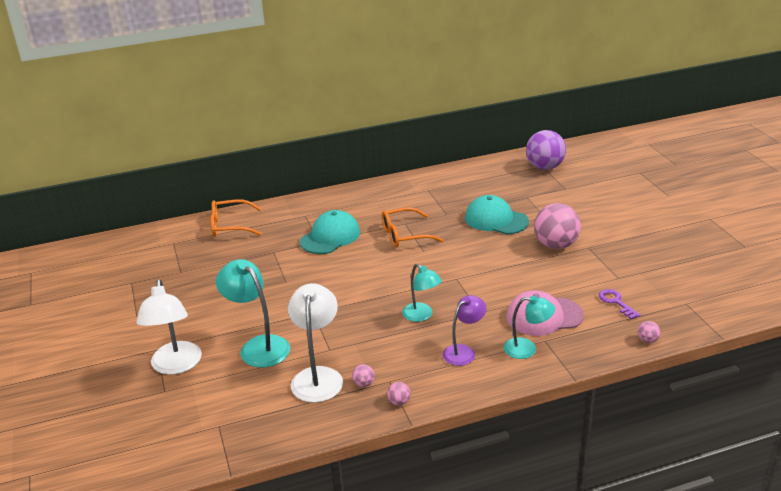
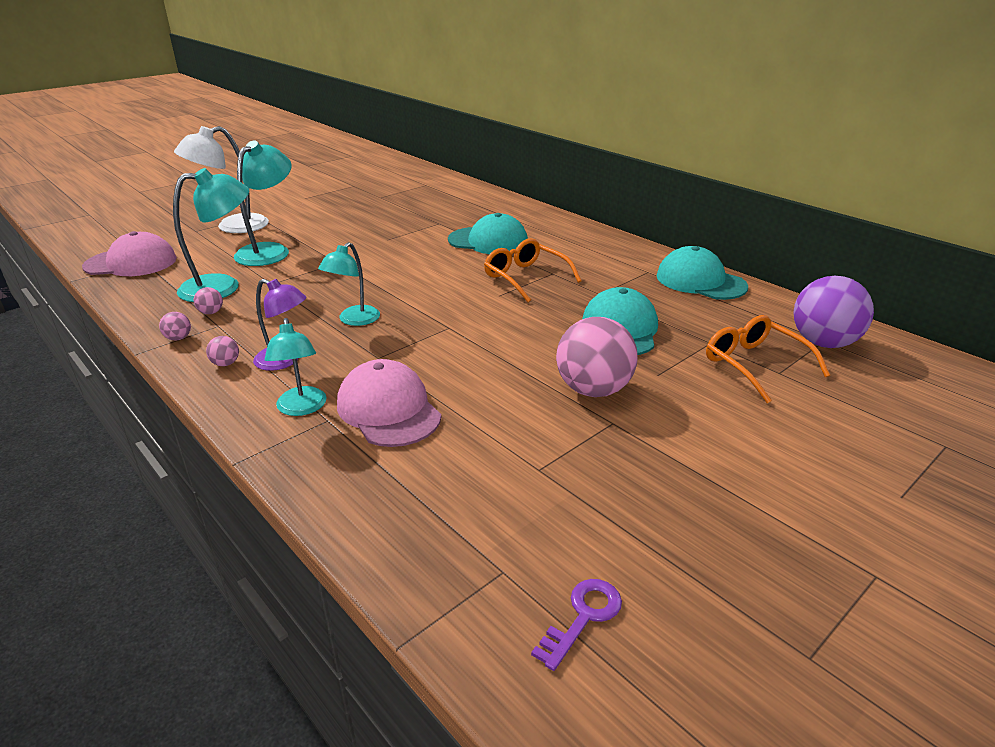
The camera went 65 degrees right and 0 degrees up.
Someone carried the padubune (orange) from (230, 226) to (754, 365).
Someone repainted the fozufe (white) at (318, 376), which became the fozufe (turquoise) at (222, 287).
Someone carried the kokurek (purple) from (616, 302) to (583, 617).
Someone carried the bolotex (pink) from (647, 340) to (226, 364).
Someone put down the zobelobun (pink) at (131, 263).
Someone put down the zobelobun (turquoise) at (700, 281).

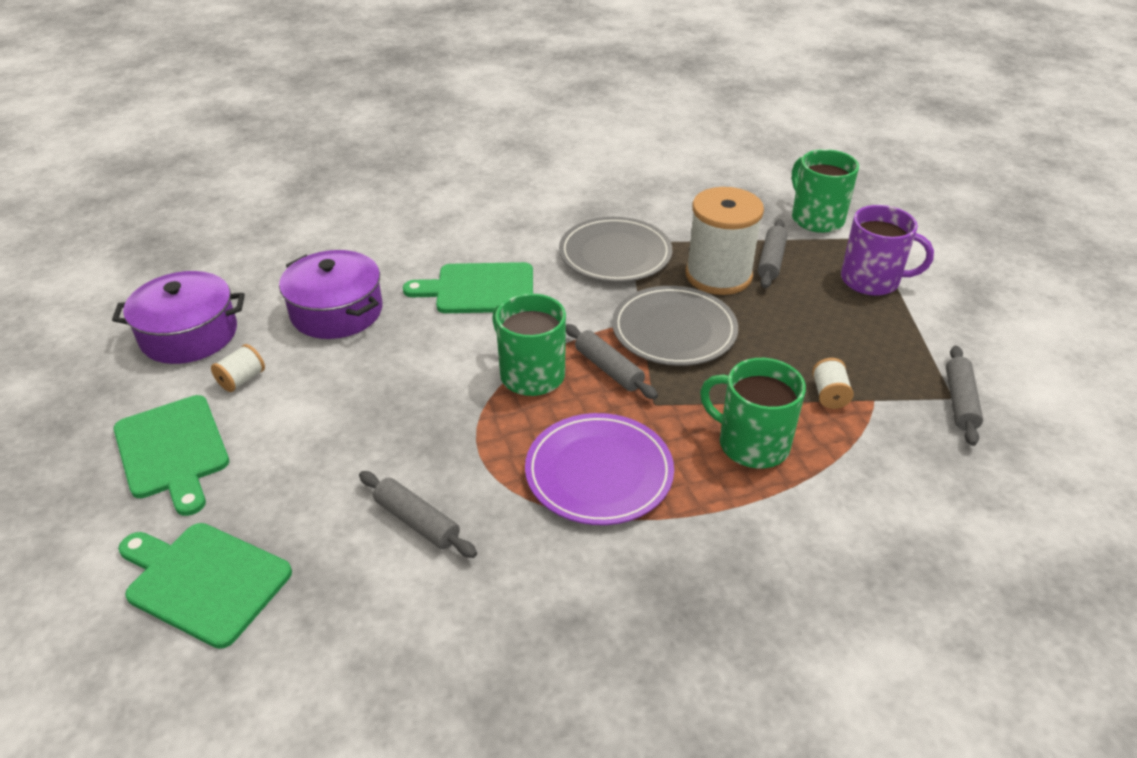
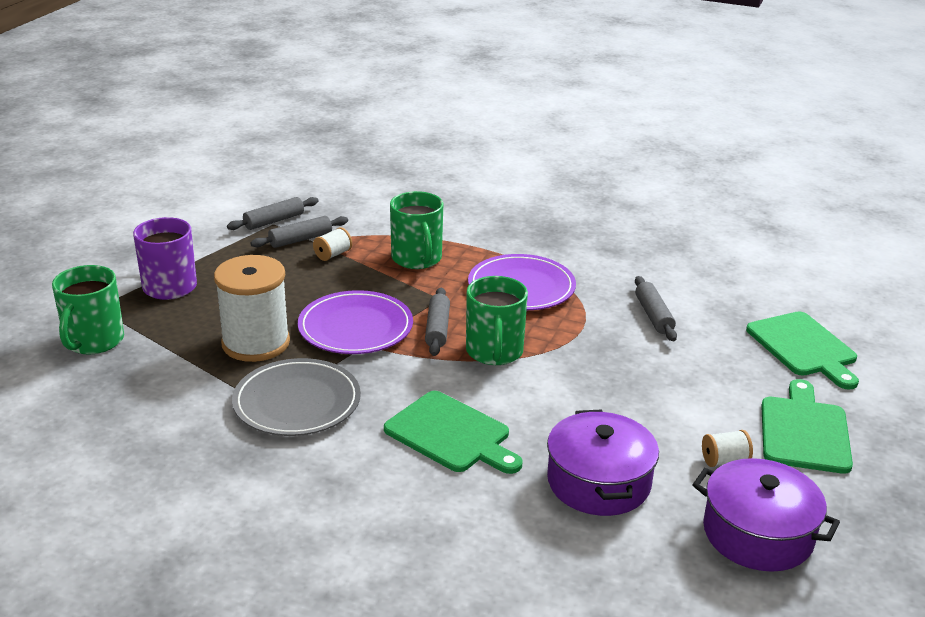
The camera went 140 degrees left and 10 degrees down.
Someone repainted the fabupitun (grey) at (674, 330), which became the fabupitun (purple) at (355, 327).
Someone carried the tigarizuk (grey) from (771, 261) to (300, 239).

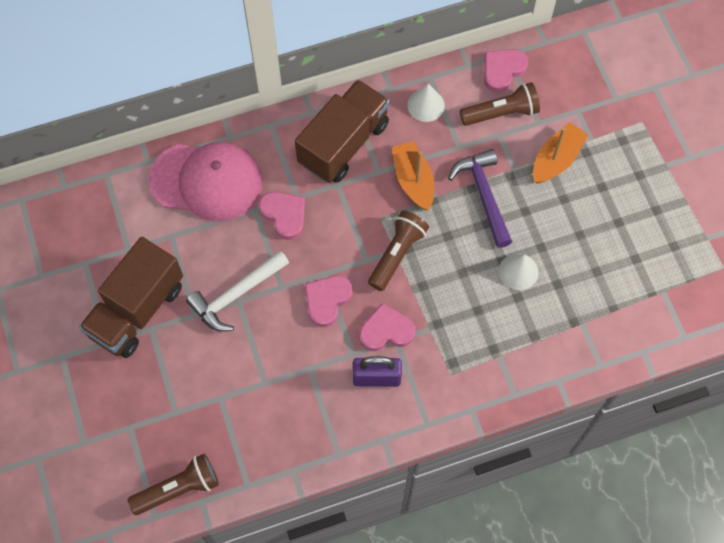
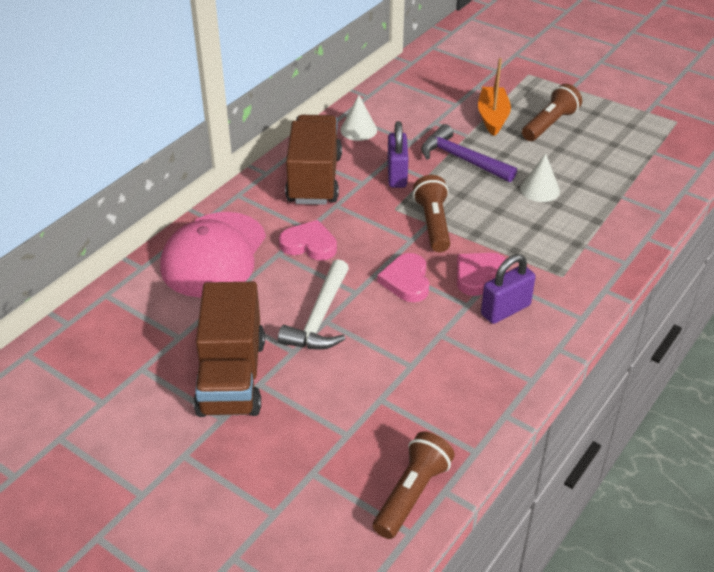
The camera went 35 degrees left and 25 degrees down.
Someone rotated the zobelobun (pink) at (207, 181) by 135 degrees clockwise.
Someone swapped the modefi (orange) at (413, 180) for the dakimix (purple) at (397, 175).
Someone carried the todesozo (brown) from (501, 113) to (549, 124).
Someone took away the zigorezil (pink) at (502, 71).

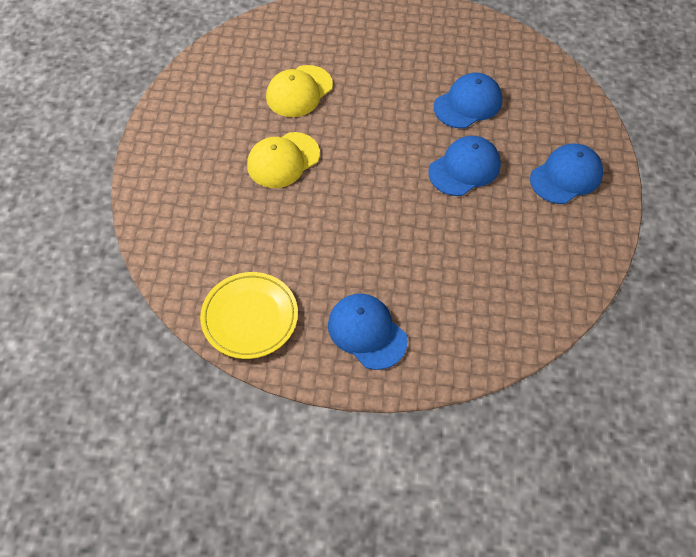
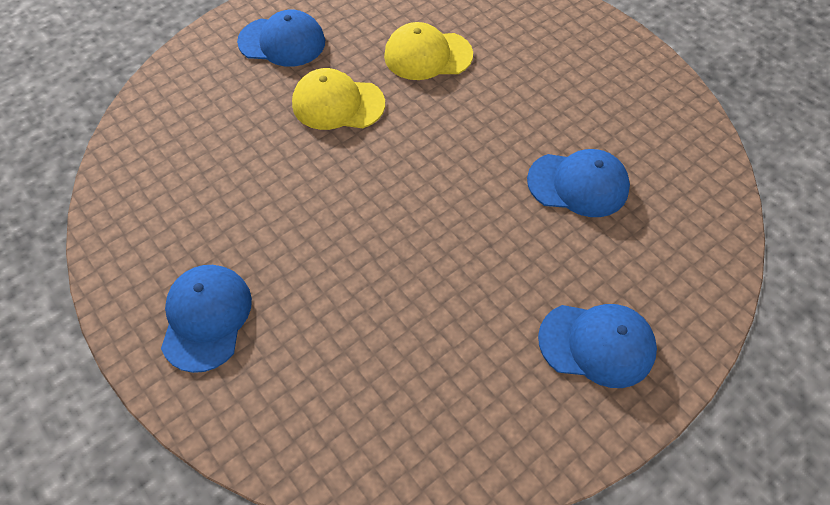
The camera went 45 degrees right and 0 degrees up.
Someone took away the fabupitun (yellow) at (250, 317).
Someone carried the zobelobun (blue) from (464, 168) to (282, 42).

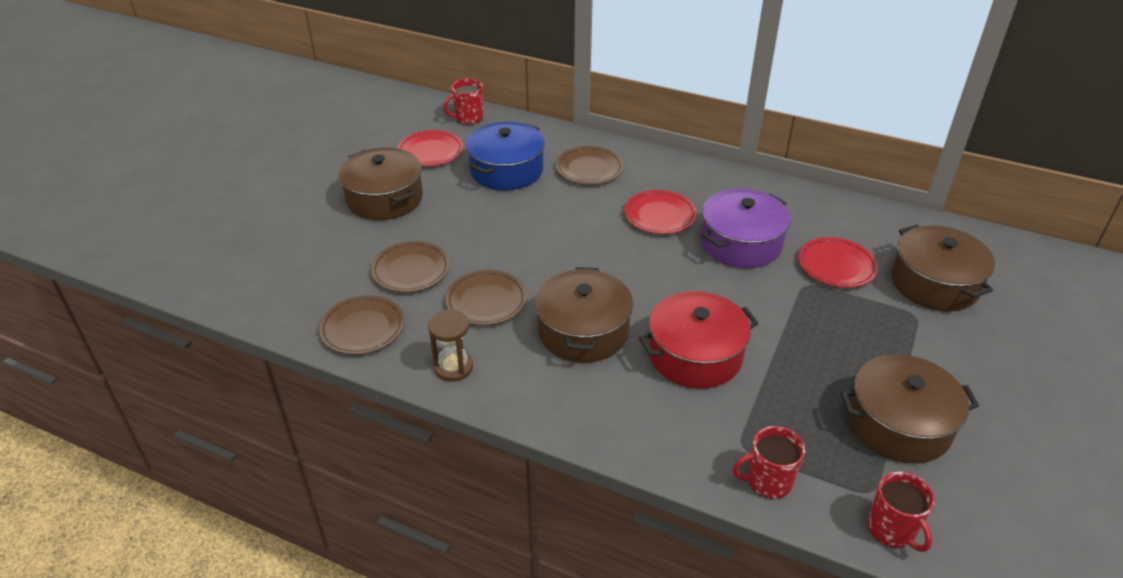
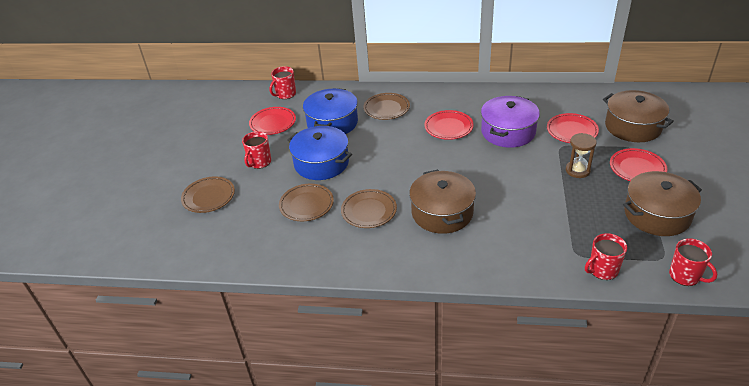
The camera went 15 degrees left and 0 degrees up.
Someone carried the fabupitun (brown) from (362, 328) to (208, 197).
Someone swapped the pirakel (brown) at (384, 198) for the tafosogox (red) at (259, 162).
Someone carried the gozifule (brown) from (453, 367) to (577, 170).
Someone took away the pirakel (red) at (695, 355).
Someone put down the pirakel (blue) at (321, 163).
Someone put down the fabupitun (red) at (637, 168).

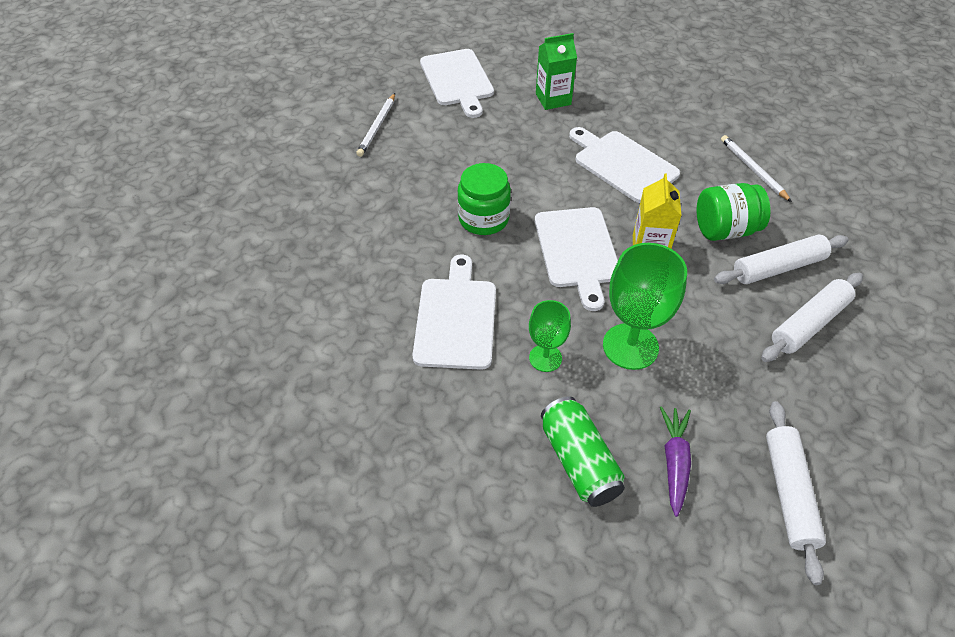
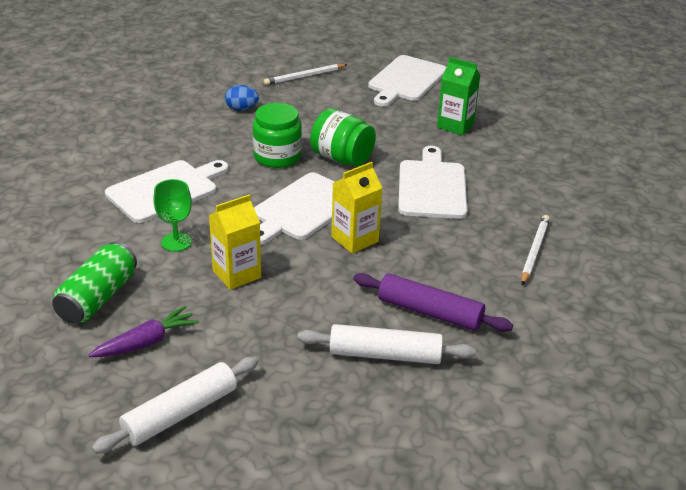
The camera went 45 degrees right and 15 degrees down.
Someone swapped the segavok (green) at (630, 346) for the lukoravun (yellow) at (236, 274).
Someone carried the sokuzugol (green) from (725, 230) to (342, 158).
Someone repainted the tigarizuk (white) at (778, 267), which became the tigarizuk (purple) at (430, 312).
Someone put down the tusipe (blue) at (242, 109).

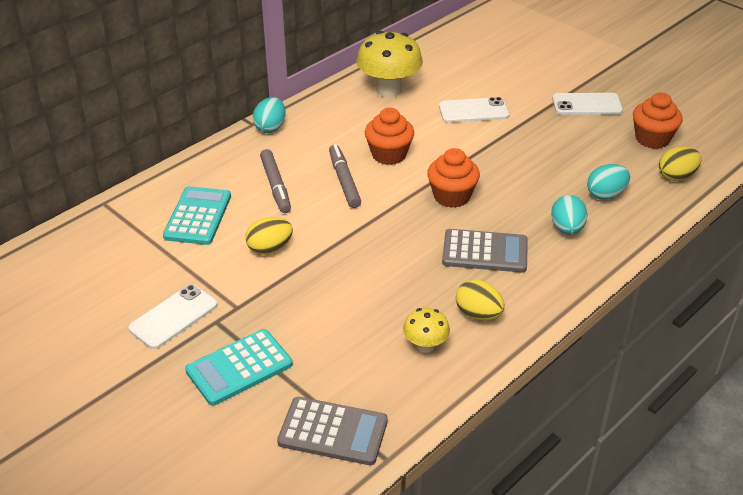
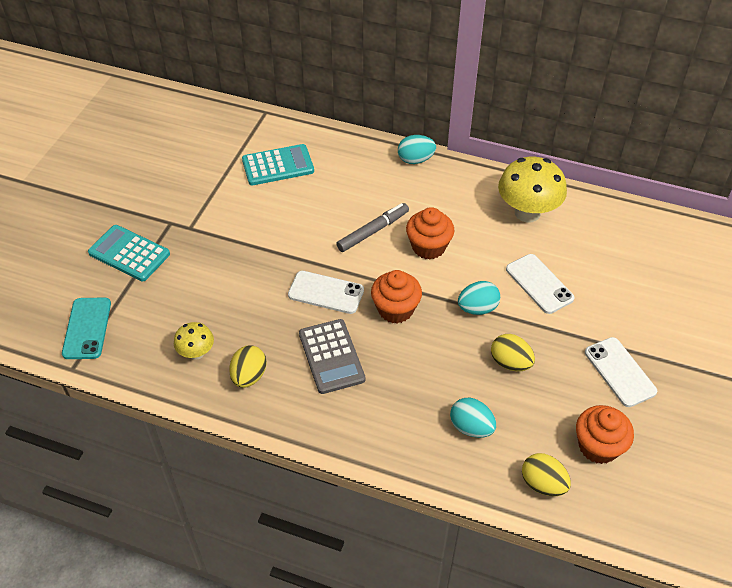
The camera went 65 degrees right and 10 degrees up.
Someone carried the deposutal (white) from (173, 317) to (326, 292).
Someone carried the tusipe (yellow) from (270, 249) to (510, 363).
Someone took away the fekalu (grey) at (275, 186).
Someone swapped the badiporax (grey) at (333, 432) for the deposutal (turquoise) at (87, 328).
Someone carried the tusipe (turquoise) from (567, 229) to (477, 308).

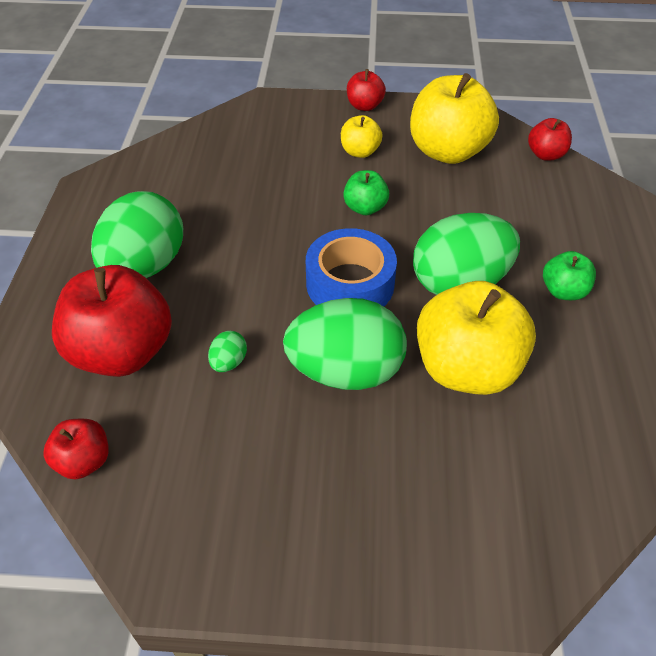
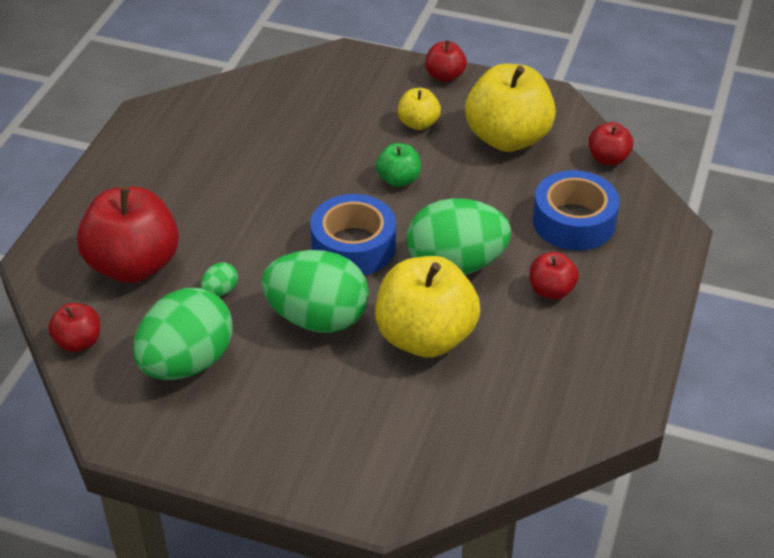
The camera went 15 degrees right and 5 degrees down.
Someone carried the tusipe (green) from (145, 266) to (187, 363).
Someone repainted the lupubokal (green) at (563, 291), which became the lupubokal (red) at (551, 290).
Someone put down the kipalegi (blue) at (574, 221).

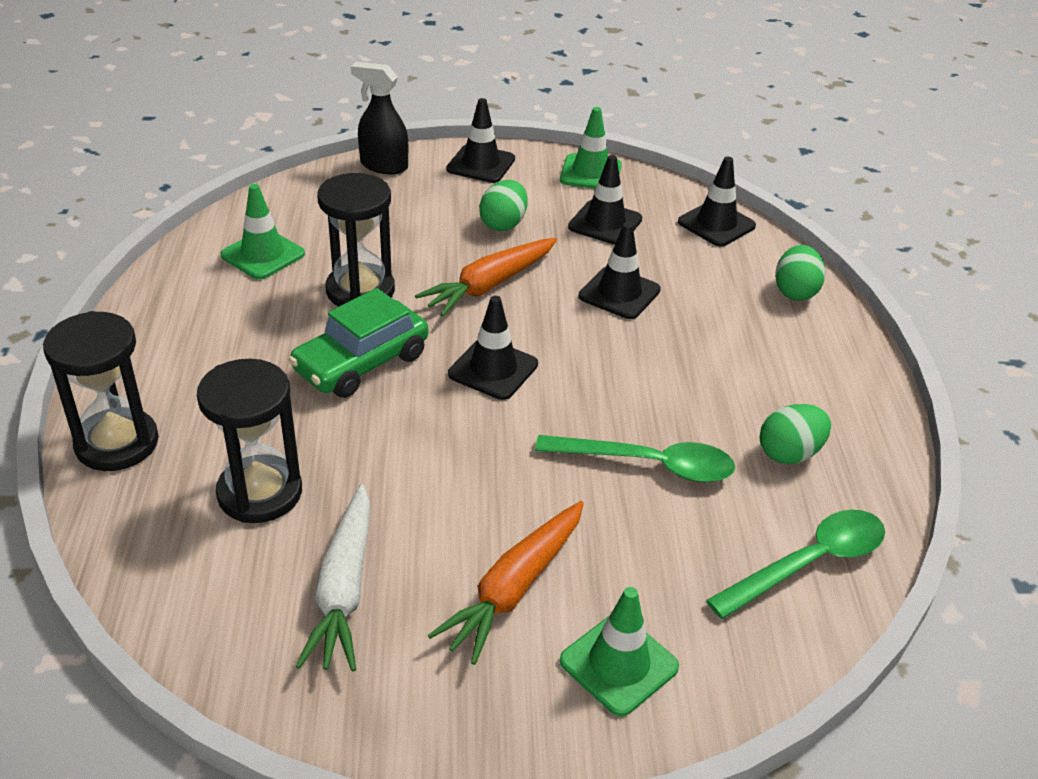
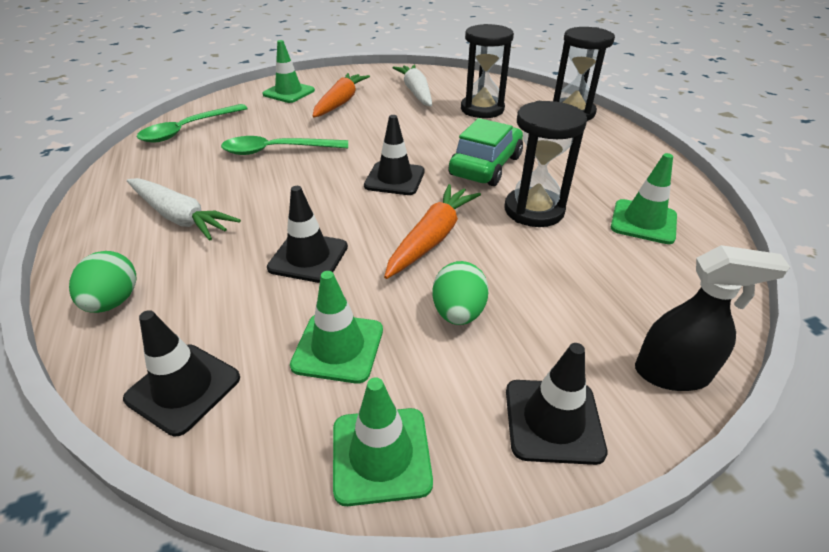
The camera went 165 degrees right and 0 degrees up.
Someone repainted the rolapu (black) at (605, 223), which became the rolapu (green) at (338, 347).
Someone took away the tusipe (green) at (789, 453).
Someone put down the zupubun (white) at (180, 217).

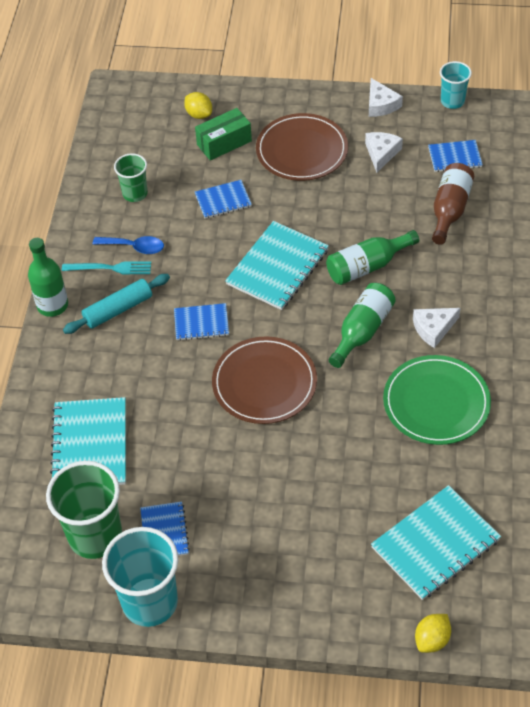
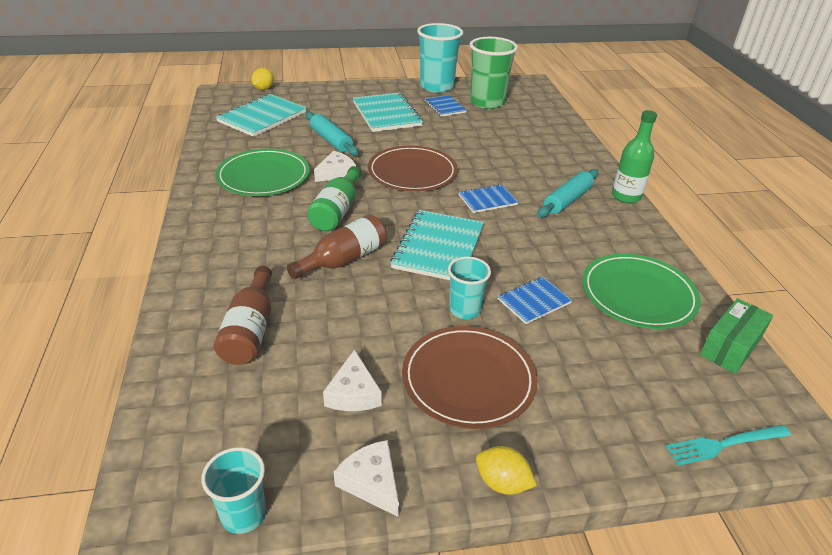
The camera went 160 degrees right and 15 degrees down.
Someone carried the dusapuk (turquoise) from (90, 445) to (387, 114).
Someone carried the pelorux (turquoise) from (110, 268) to (724, 444).
Someone took away the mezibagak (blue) at (134, 247).
Someone swapped the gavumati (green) at (135, 193) for the fabupitun (green) at (638, 294).
Someone carried the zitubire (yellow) from (199, 114) to (502, 483).
Someone carried the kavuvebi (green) from (224, 143) to (730, 347).
Someone repainted the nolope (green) at (367, 266), which became the nolope (brown) at (343, 260).
Someone carried the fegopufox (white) from (433, 328) to (336, 173).
Someone took away the dusapuk (blue) at (455, 157).
Someone put down the tigarizuk (turquoise) at (331, 140).
Someone put down the gavumati (turquoise) at (465, 310).

